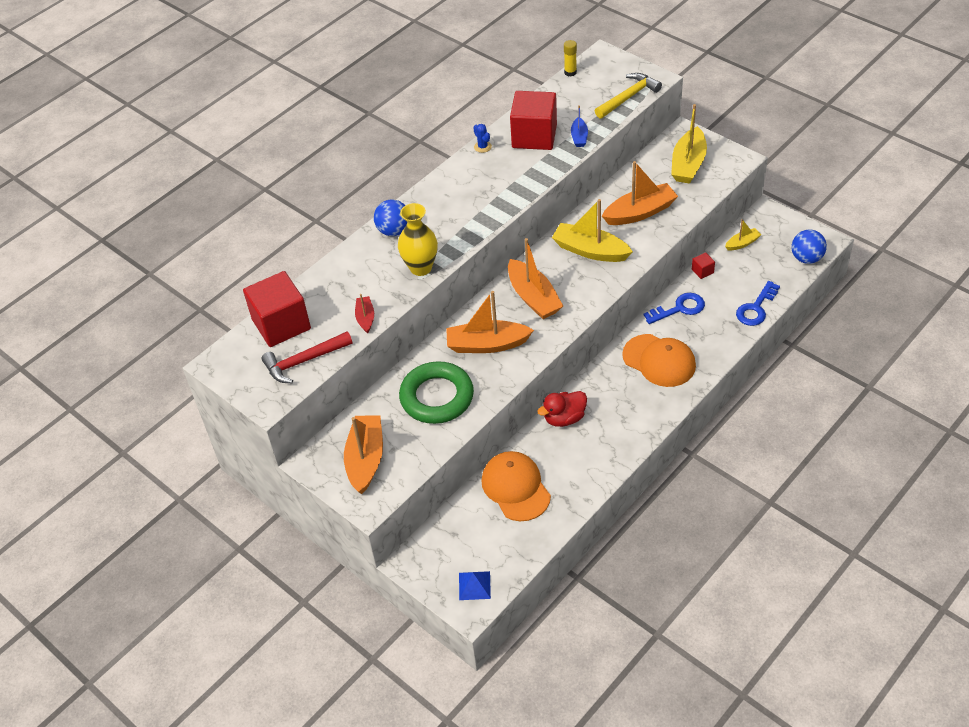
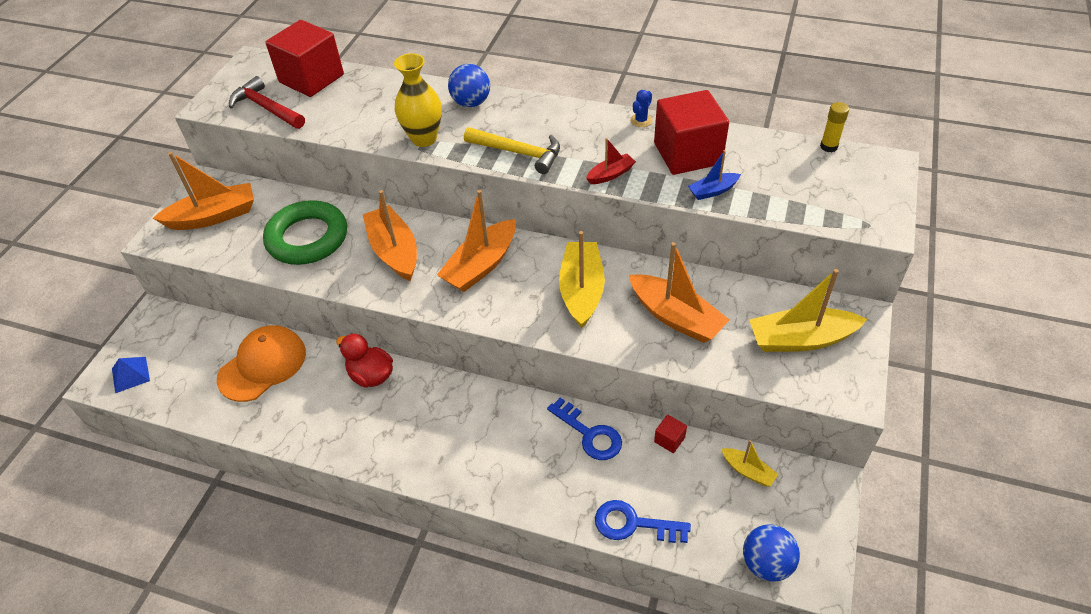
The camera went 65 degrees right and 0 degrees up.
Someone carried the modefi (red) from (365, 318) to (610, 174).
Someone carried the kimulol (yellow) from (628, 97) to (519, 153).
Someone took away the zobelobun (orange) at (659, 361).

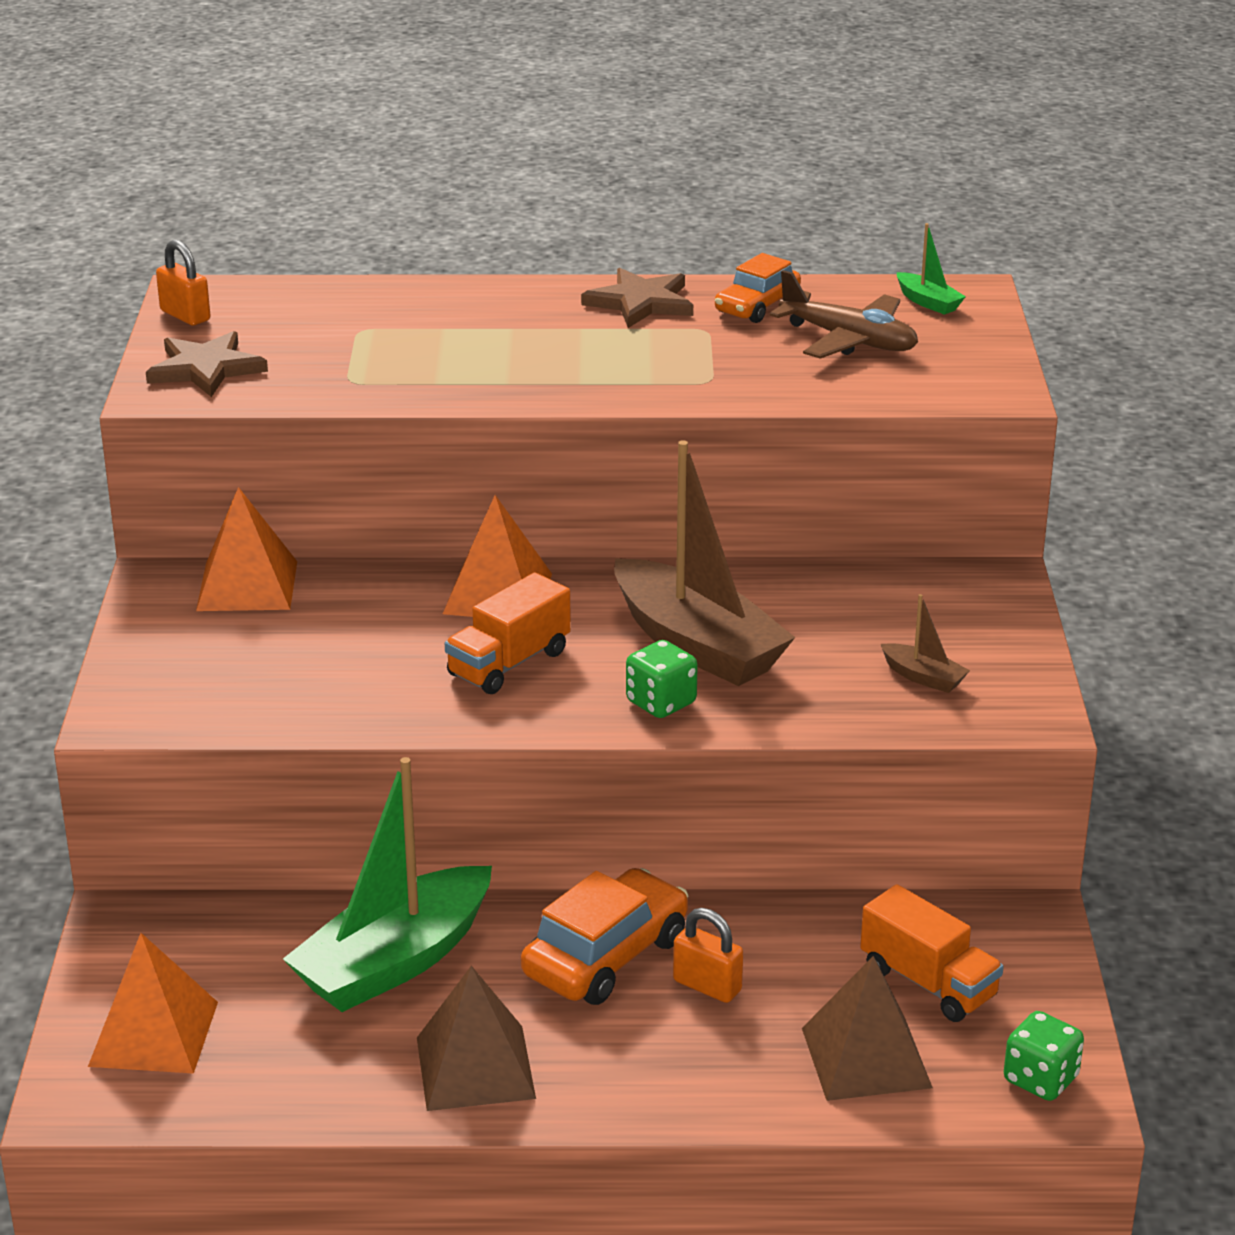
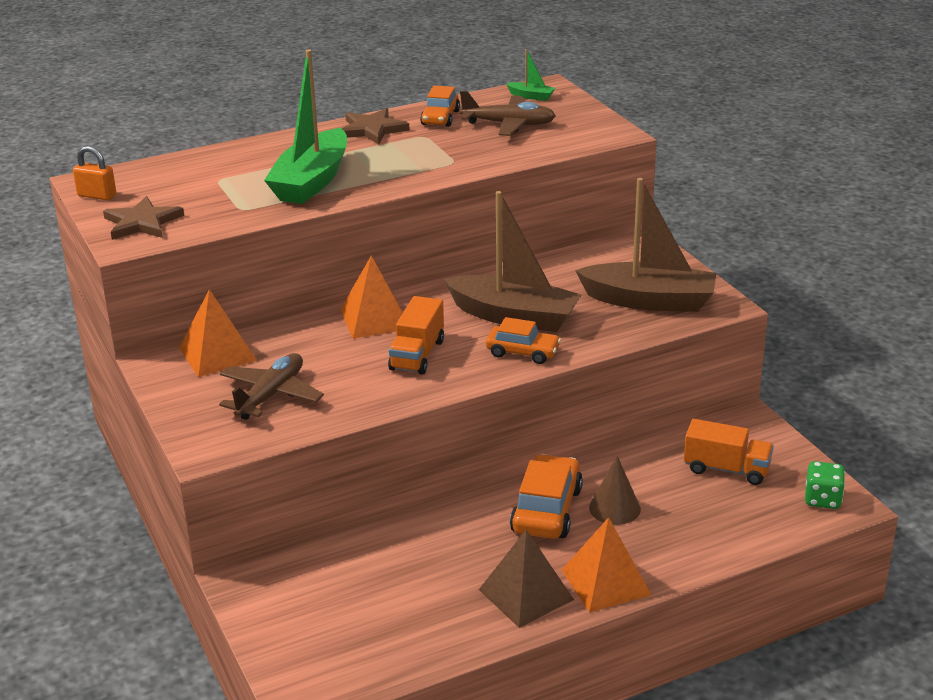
The camera went 25 degrees left and 0 degrees up.
Someone carried the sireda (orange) from (154, 1034) to (606, 582).
Someone carried the modefi (green) from (394, 961) to (312, 181).
Someone swapped the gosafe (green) at (661, 703) for the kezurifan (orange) at (523, 352).
Someone swapped the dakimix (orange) at (707, 986) for the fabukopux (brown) at (614, 508).
Someone took away the sireda (brown) at (866, 1057).
Someone scaled the modefi (brown) at (923, 677) by 2.41.
Someone put down the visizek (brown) at (271, 395).

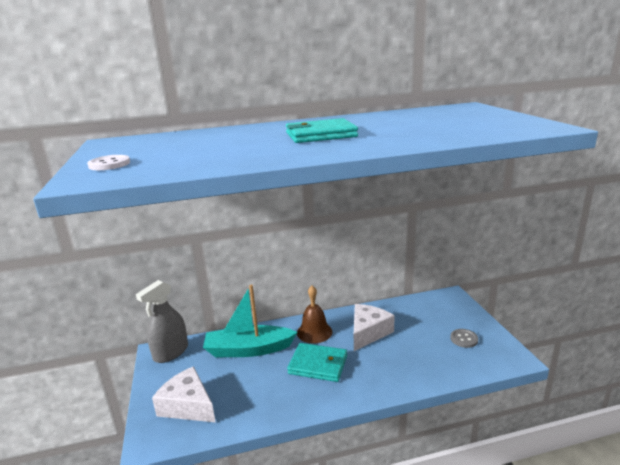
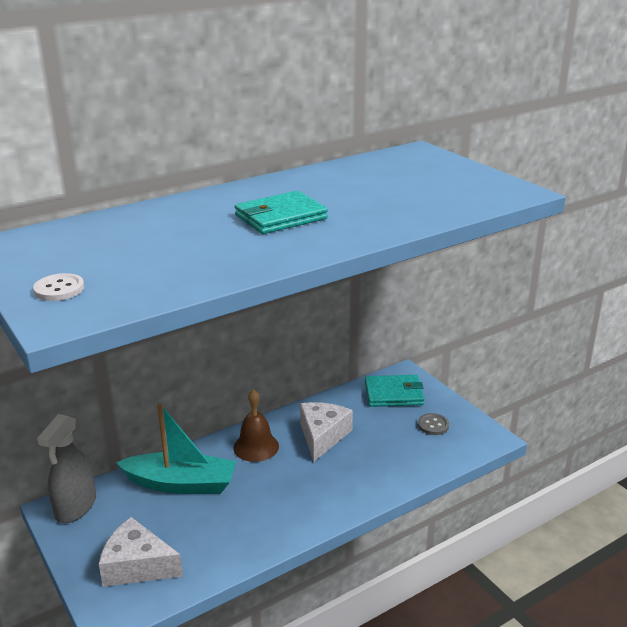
The camera went 20 degrees left and 5 degrees up.
Someone rotated the modefi (turquoise) at (248, 349) by 150 degrees counterclockwise.
Someone carried the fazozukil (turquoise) from (318, 364) to (394, 394).

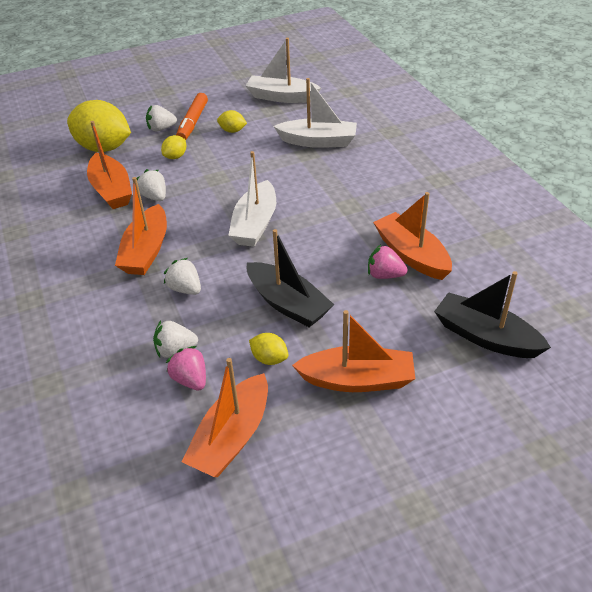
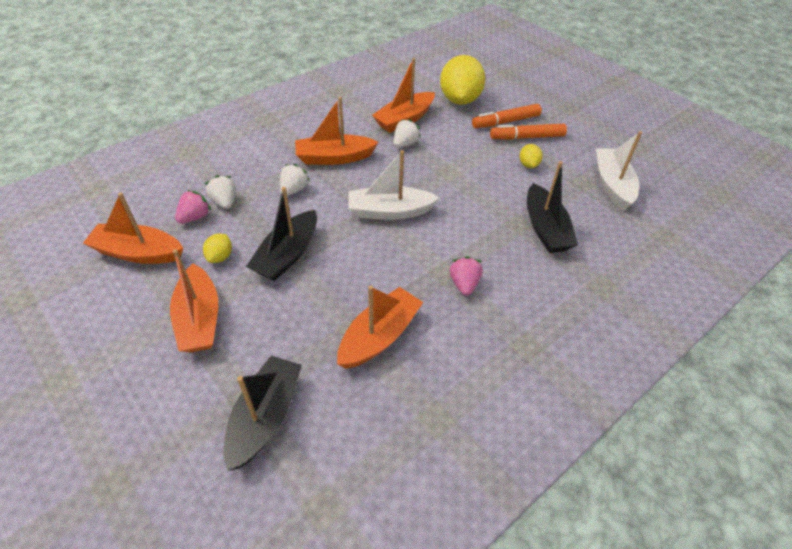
The camera went 70 degrees right and 5 degrees up.
Someone swapped the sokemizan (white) at (161, 129) for the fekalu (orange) at (505, 122).
Someone took away the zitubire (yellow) at (175, 157).
Someone repainted the modefi (white) at (318, 141), which became the modefi (black) at (545, 228).
Someone carried the sokemizan (pink) from (384, 275) to (464, 284).

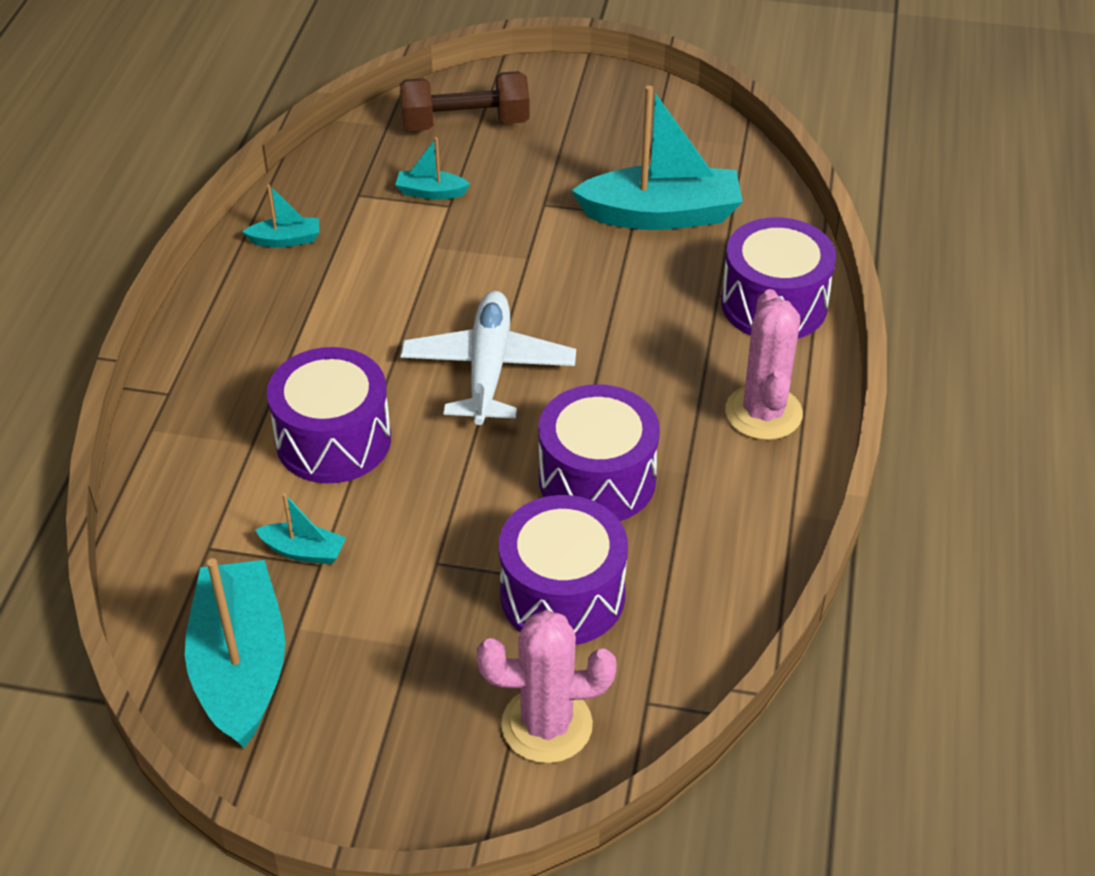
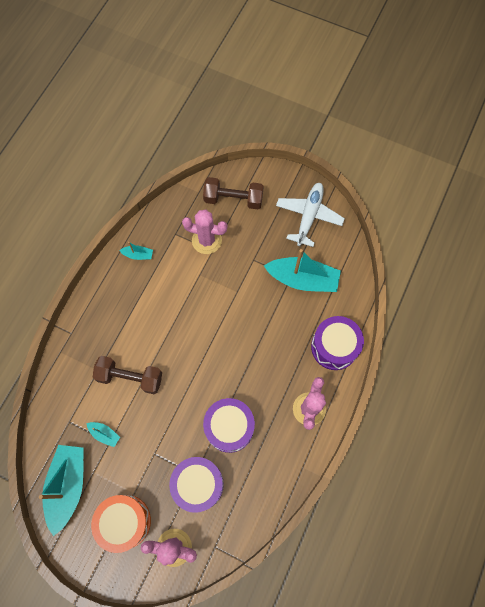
The camera went 15 degrees right and 25 degrees up.
Someone swapped the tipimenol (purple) at (333, 440) for the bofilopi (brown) at (130, 377).
Someone swapped the modefi (turquoise) at (431, 192) for the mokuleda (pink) at (206, 240).
Someone carried the visizek (white) from (488, 368) to (308, 216).
Someone put down the tipimenol (orange) at (125, 521).

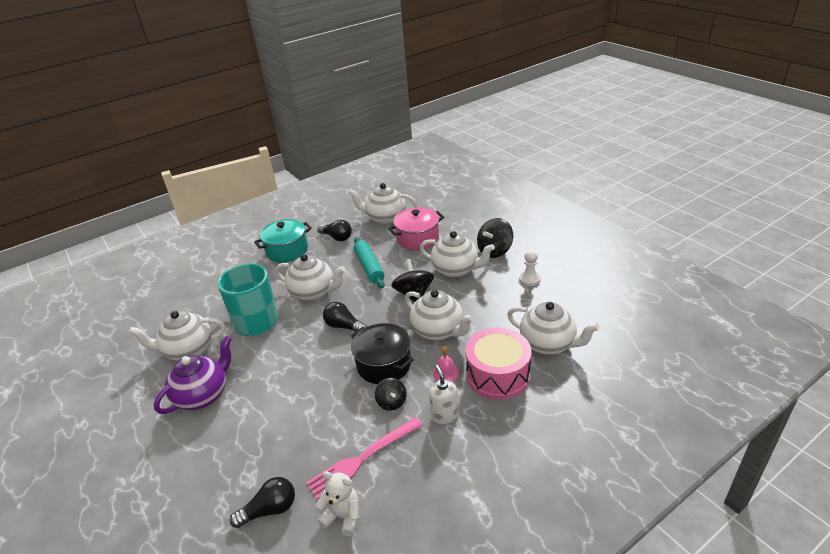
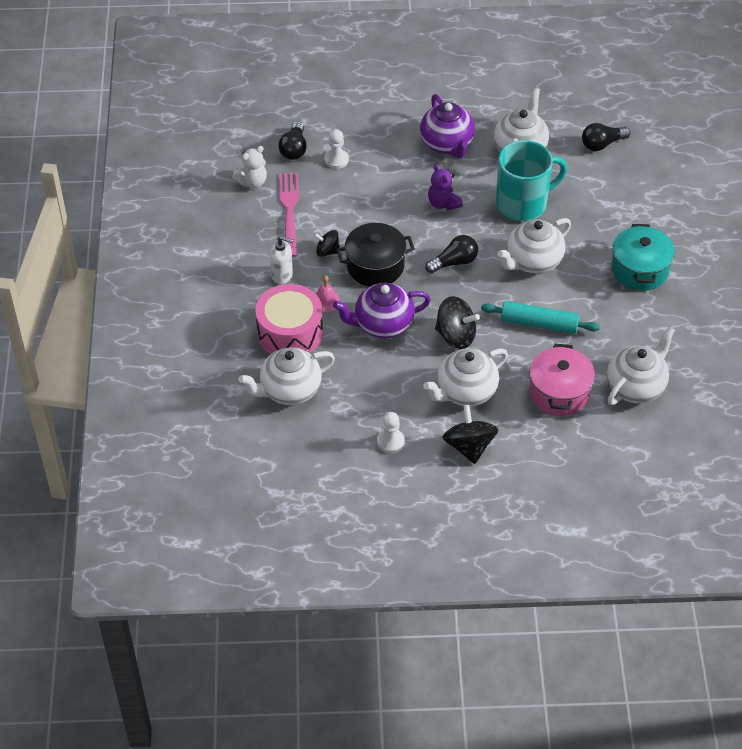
The camera went 120 degrees right and 15 degrees up.
Someone carried the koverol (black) from (337, 237) to (602, 144).
Someone repainted the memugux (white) at (438, 331), which became the memugux (purple) at (382, 324).
Someone put down the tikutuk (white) at (336, 160).
Someone put down the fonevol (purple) at (443, 203).

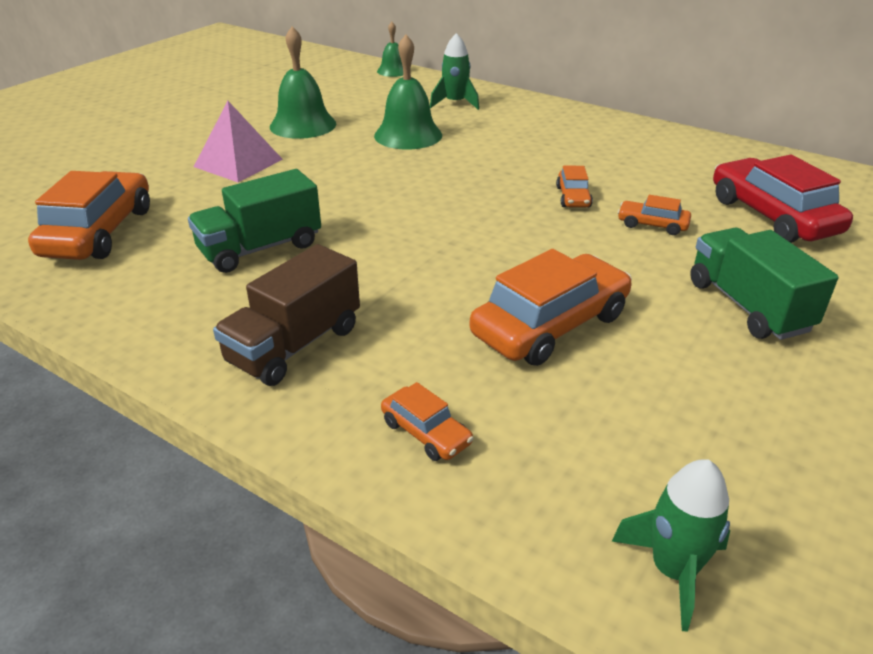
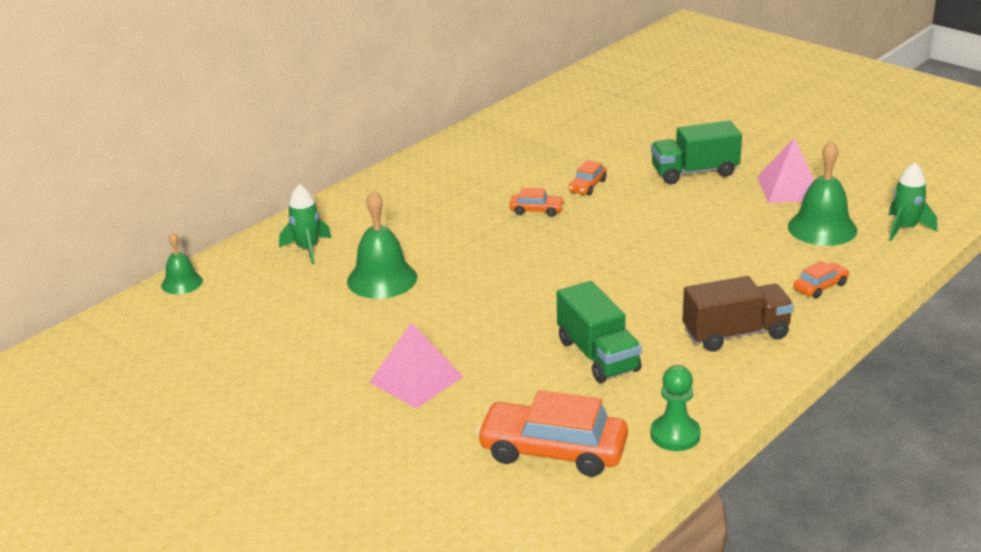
The camera went 80 degrees left and 5 degrees down.
Someone rotated the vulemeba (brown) at (294, 345) by 60 degrees counterclockwise.
Someone carried the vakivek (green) from (303, 125) to (822, 228).
Someone took away the kezurifan (orange) at (550, 325).
Someone took away the kezurifan (red) at (772, 216).
Someone put down the tikutuk (green) at (675, 435).
Someone put down the sireda (pink) at (789, 188).

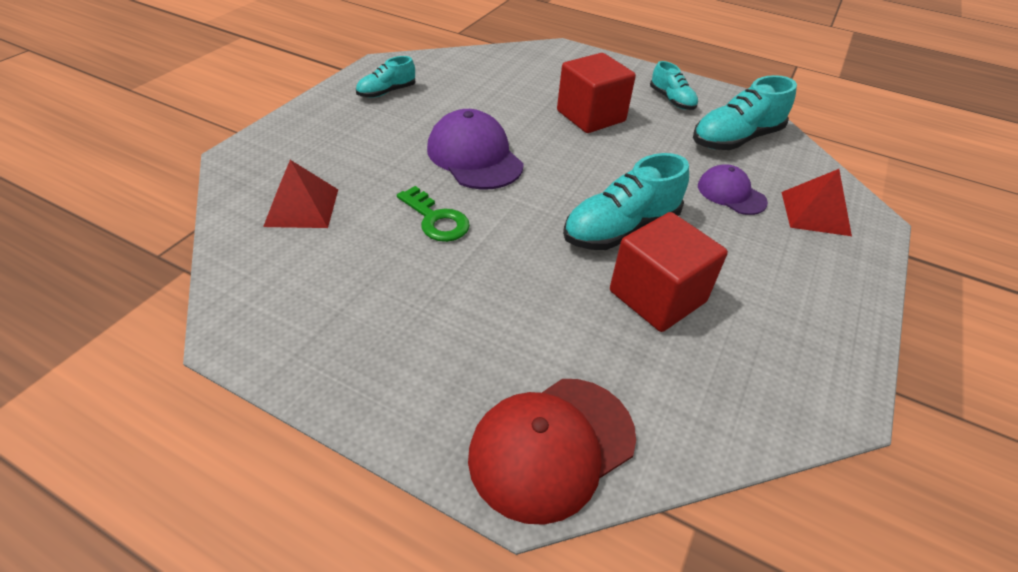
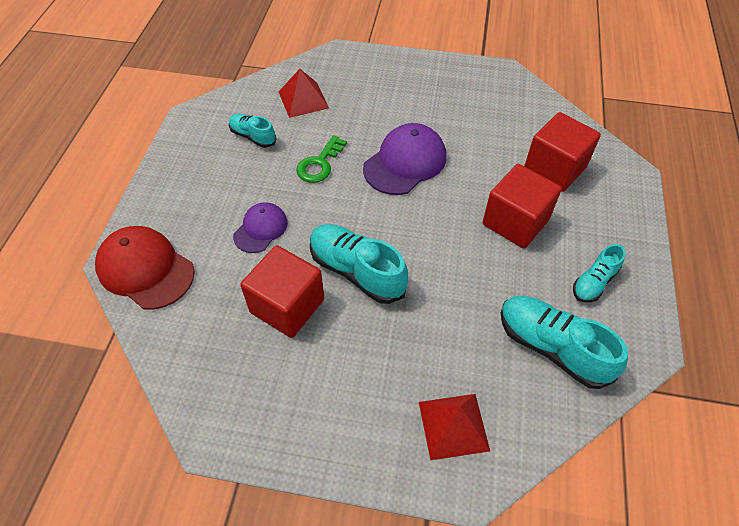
The camera went 75 degrees right and 10 degrees up.
Someone carried the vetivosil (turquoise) from (386, 92) to (253, 136).
Someone carried the zobelobun (purple) from (731, 194) to (261, 229).
Someone put down the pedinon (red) at (554, 168).

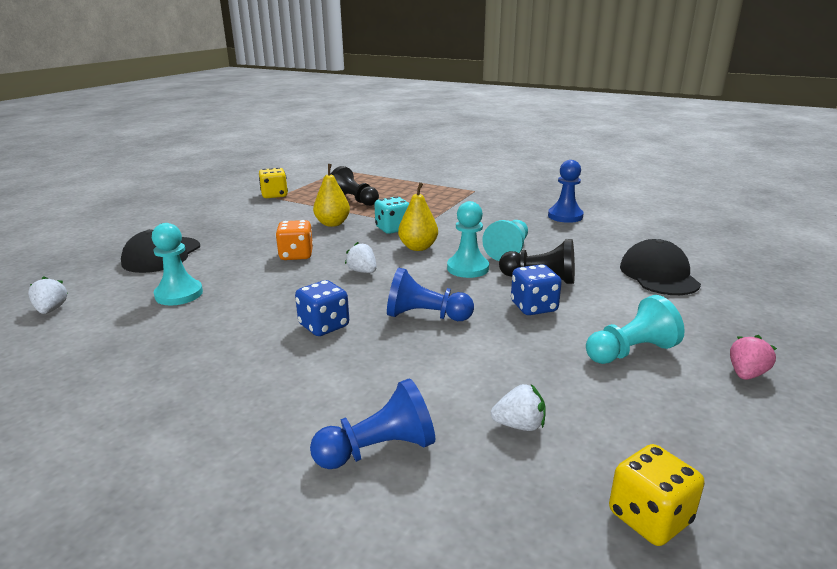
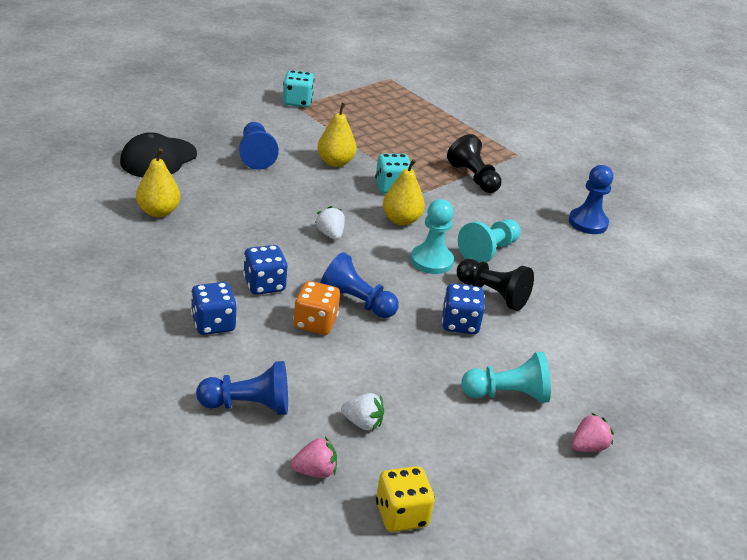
The camera went 15 degrees right and 10 degrees up.
Someone took away the sokemizan (white) at (51, 310).
Someone swapped the tikutuk (turquoise) at (179, 294) for the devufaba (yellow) at (158, 212).
Someone repainted the gosafe (yellow) at (274, 195), which became the gosafe (turquoise) at (297, 102).
Someone carried the gosafe (orange) from (296, 255) to (315, 323).
Someone carried the tikutuk (black) from (354, 200) to (473, 178).
Someone took away the zobelobun (black) at (658, 275).
Someone put down the gosafe (blue) at (213, 324).
Someone put down the tikutuk (blue) at (256, 155).
Someone put down the sokemizan (pink) at (315, 471).

